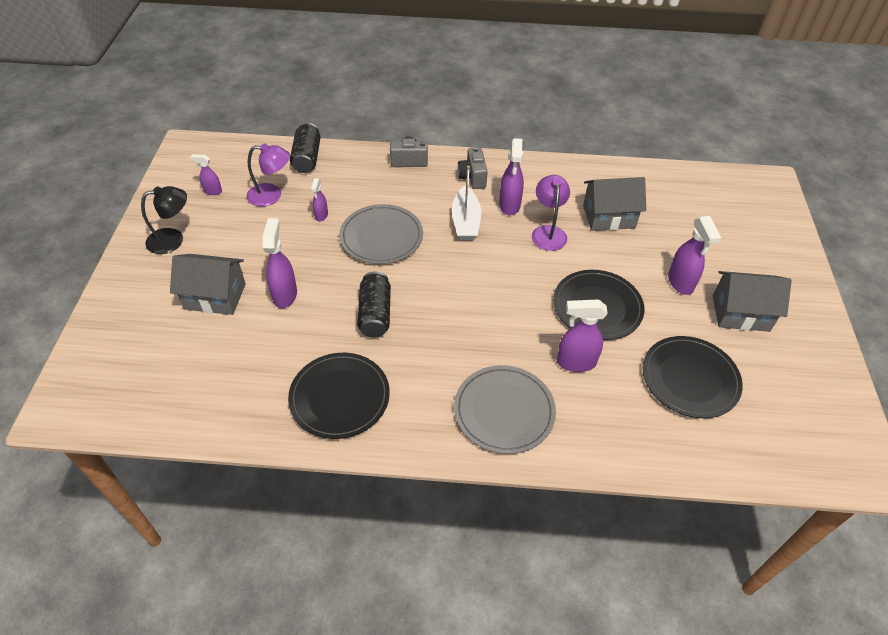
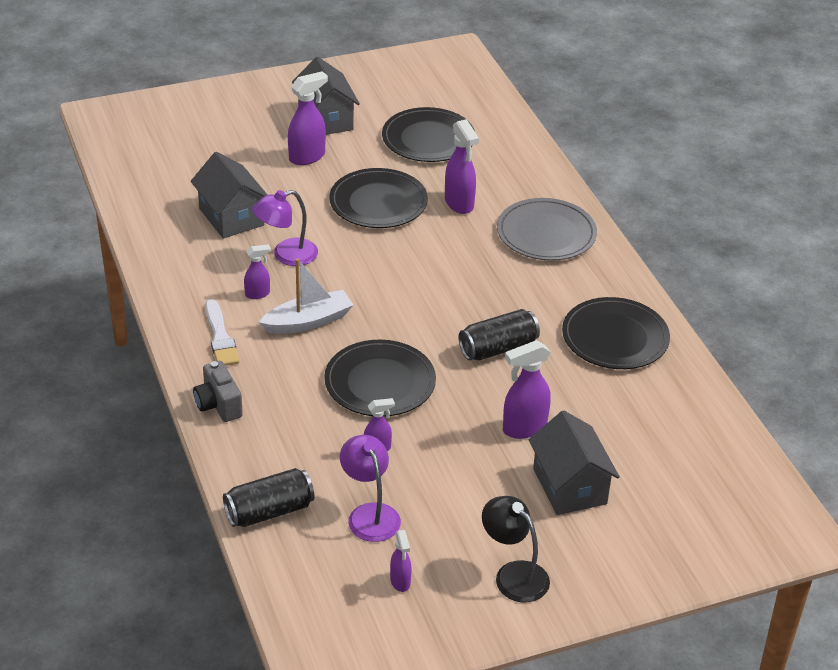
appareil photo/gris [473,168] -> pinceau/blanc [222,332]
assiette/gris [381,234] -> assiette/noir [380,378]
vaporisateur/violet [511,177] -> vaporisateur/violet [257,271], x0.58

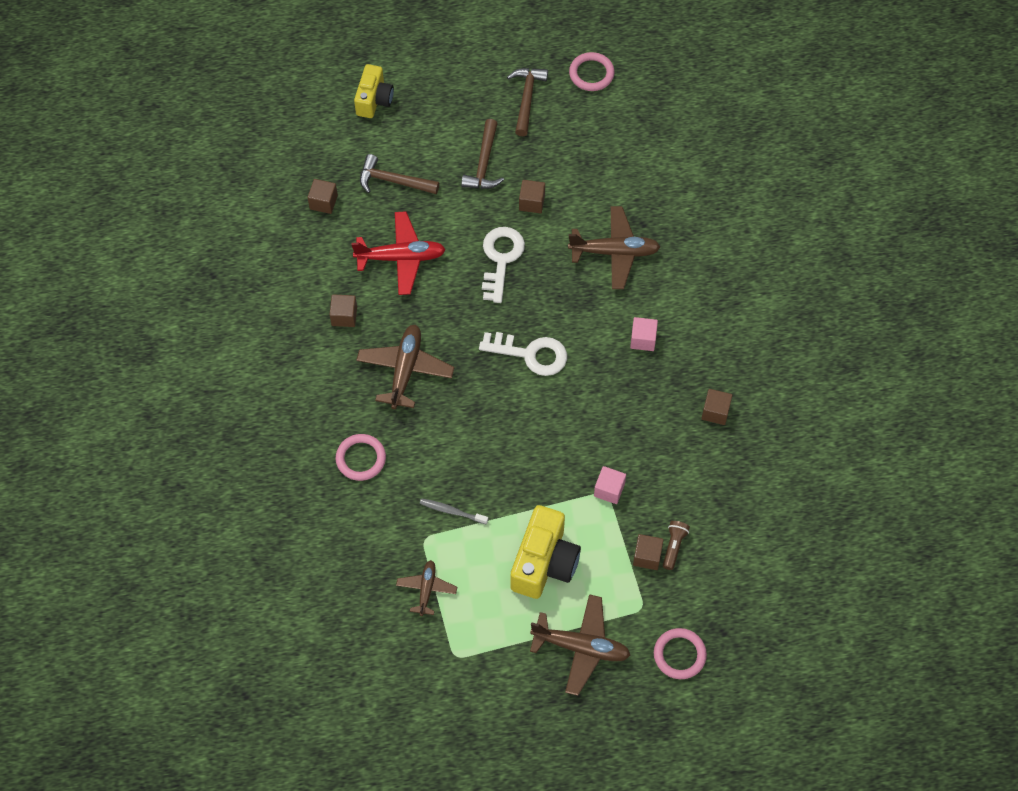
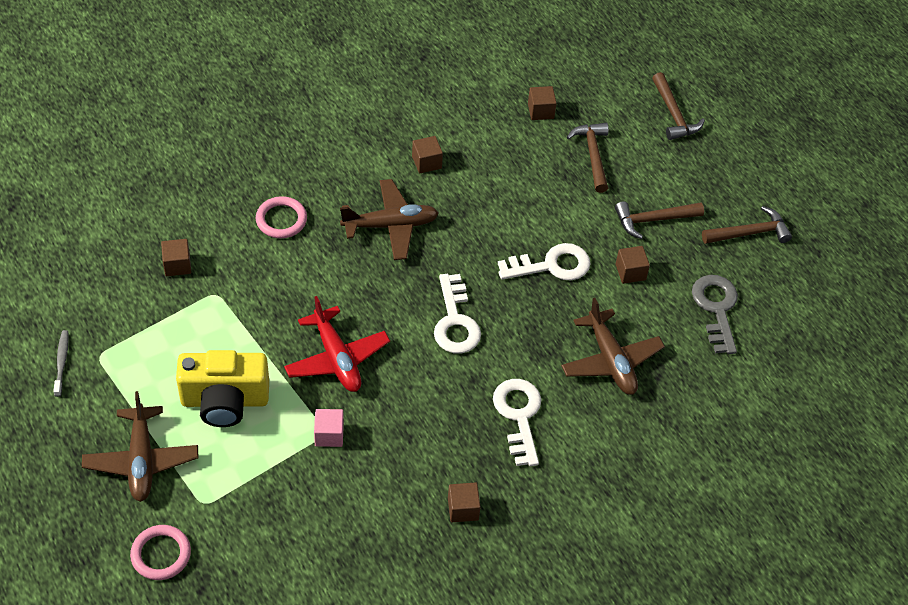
avion/marron [426,588] -> none
anneau/rose [592,71] -> none
lampe de poche/marron [676,545] -> none
none -> clé/gris [715,314]
avion/rouge [398,253] -> avion/rouge [337,344], relocated
brosse à dents/gris [454,511] -> brosse à dents/gris [61,363], relocated
cube/marron [648,552] -> cube/marron [176,257], relocated
appareil photo/jaune [374,91] -> marteau/marron [678,106]
cube/rose [644,334] -> clé/blanc [517,422]

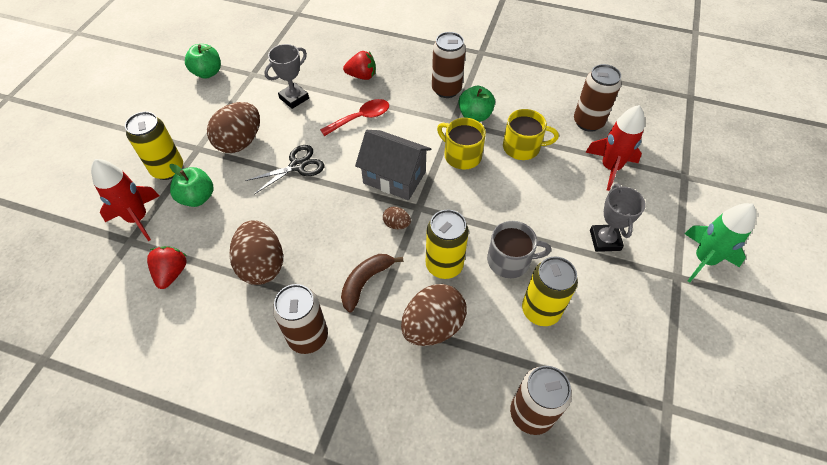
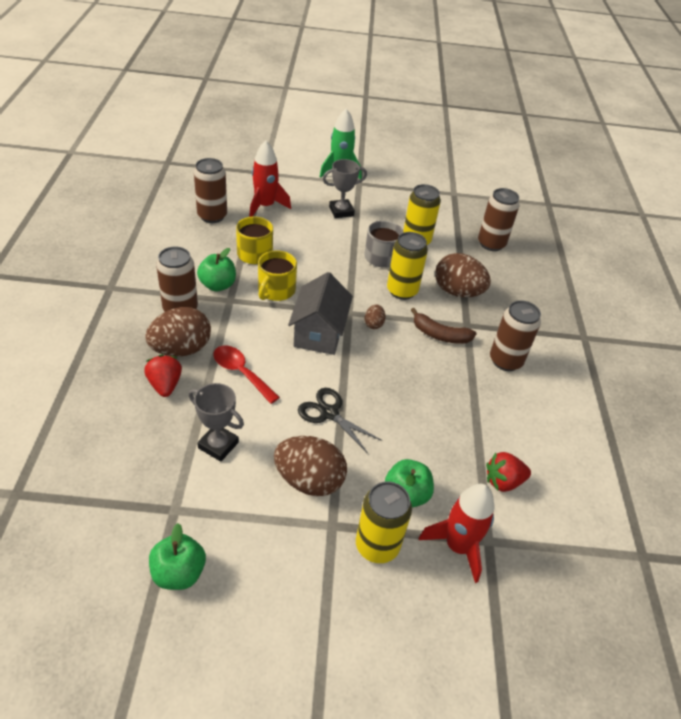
œuf/marron [256,252] -> œuf/marron [178,332], relocated

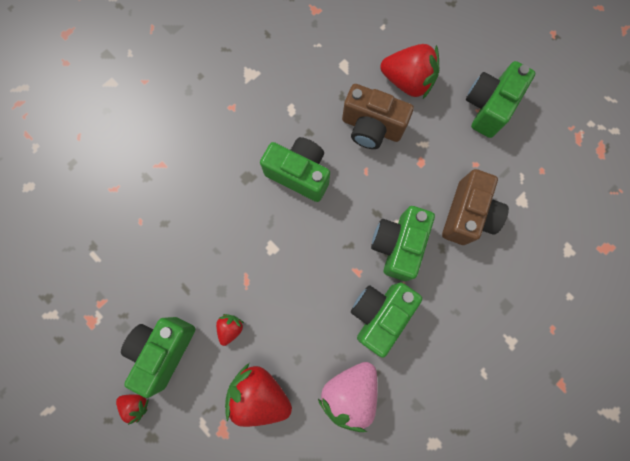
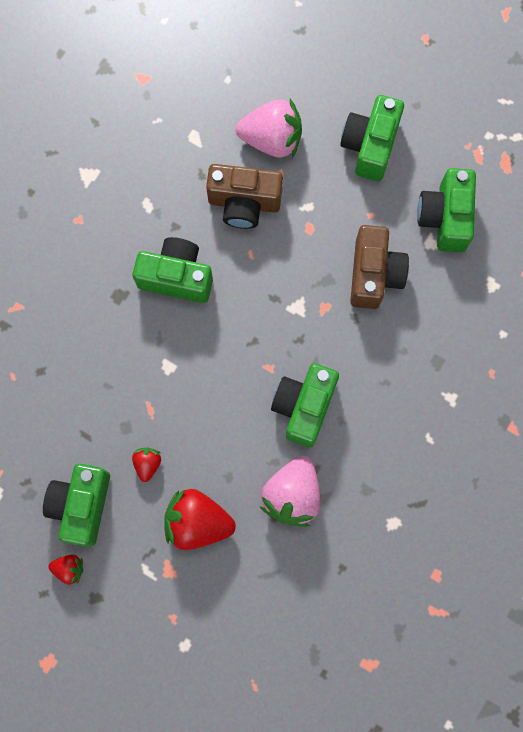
appareil photo/vert [403,243] -> appareil photo/vert [446,210], relocated
fraise/rouge [409,71] -> fraise/rose [269,128]

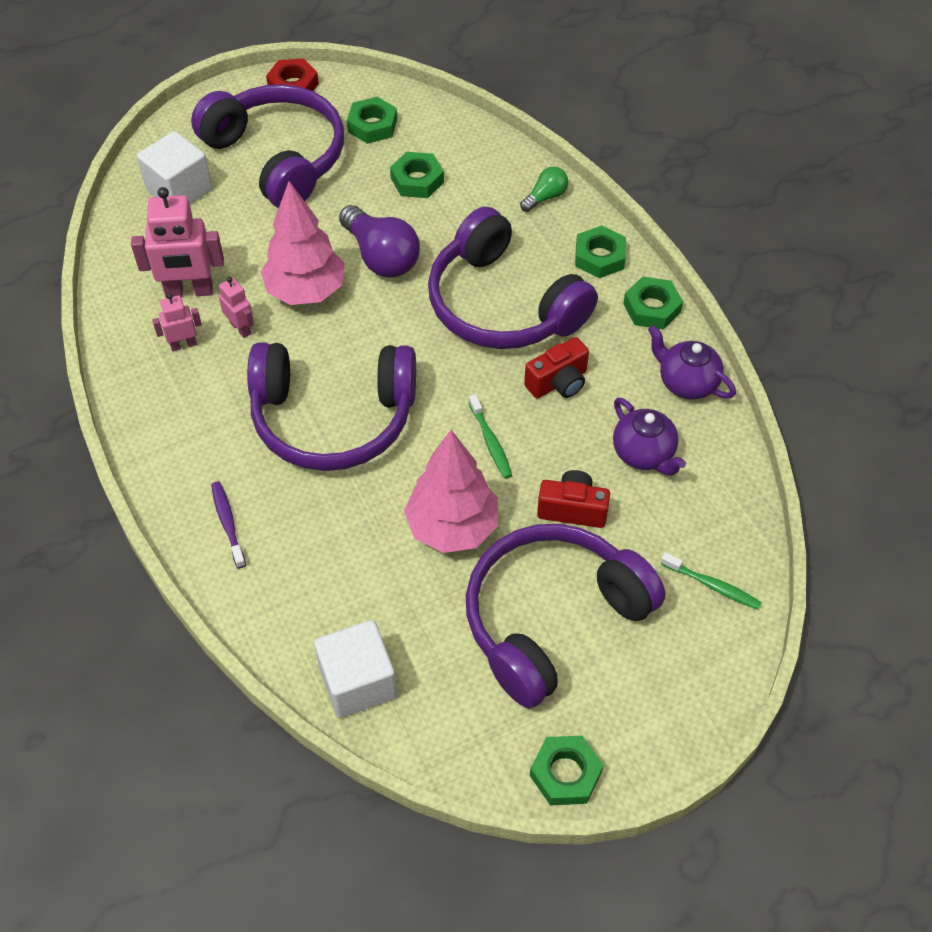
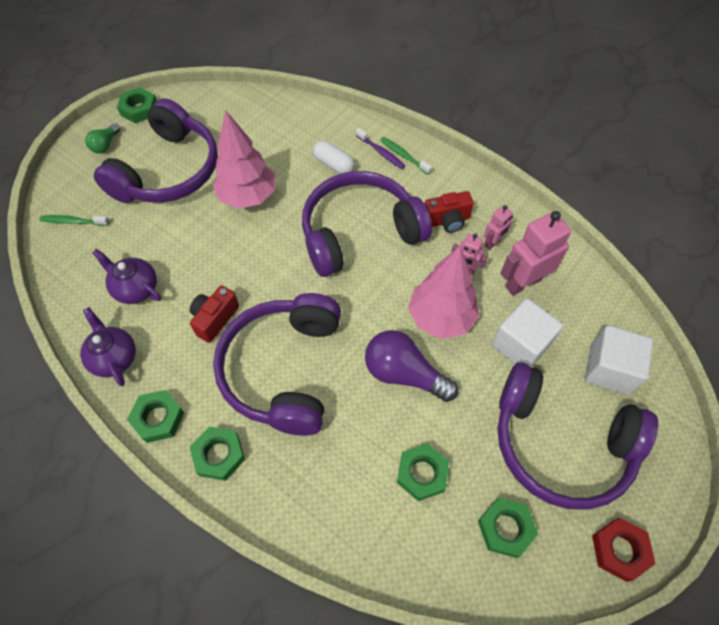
none -> gélule/blanc [334,157]
cube/blanc [355,669] -> cube/blanc [527,332], relocated
brosse à dents/vert [490,436] -> brosse à dents/vert [406,156], relocated
ampoule/vert [544,189] -> ampoule/vert [102,138], relocated
appareil photo/rouge [573,499] -> appareil photo/rouge [449,212], relocated
casque audio/violet [513,278] -> casque audio/violet [277,364], 105 degrees counterclockwise
théière/violet [692,362] -> théière/violet [108,346], 135 degrees counterclockwise

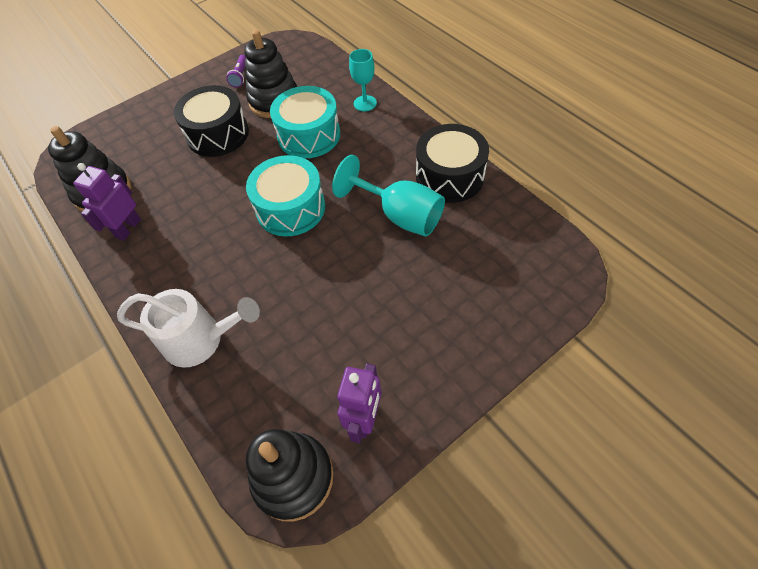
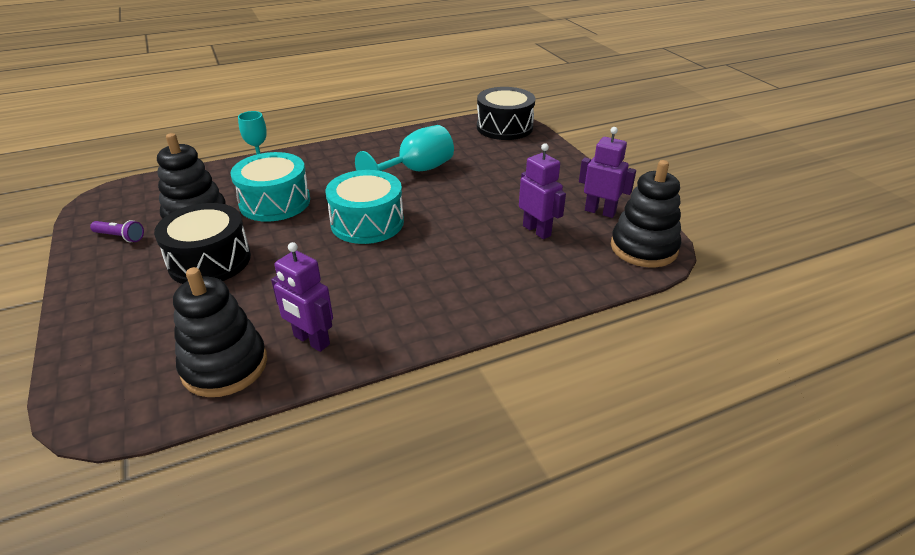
arrosoir/blanc [188,328] -> none
none -> robot/violet [542,191]
tambour/noir [452,163] -> tambour/noir [506,113], relocated

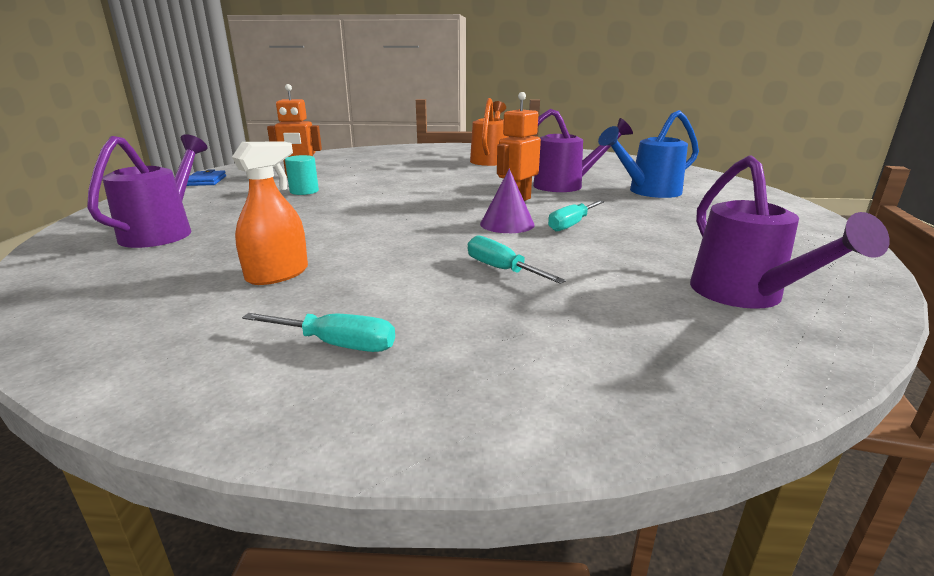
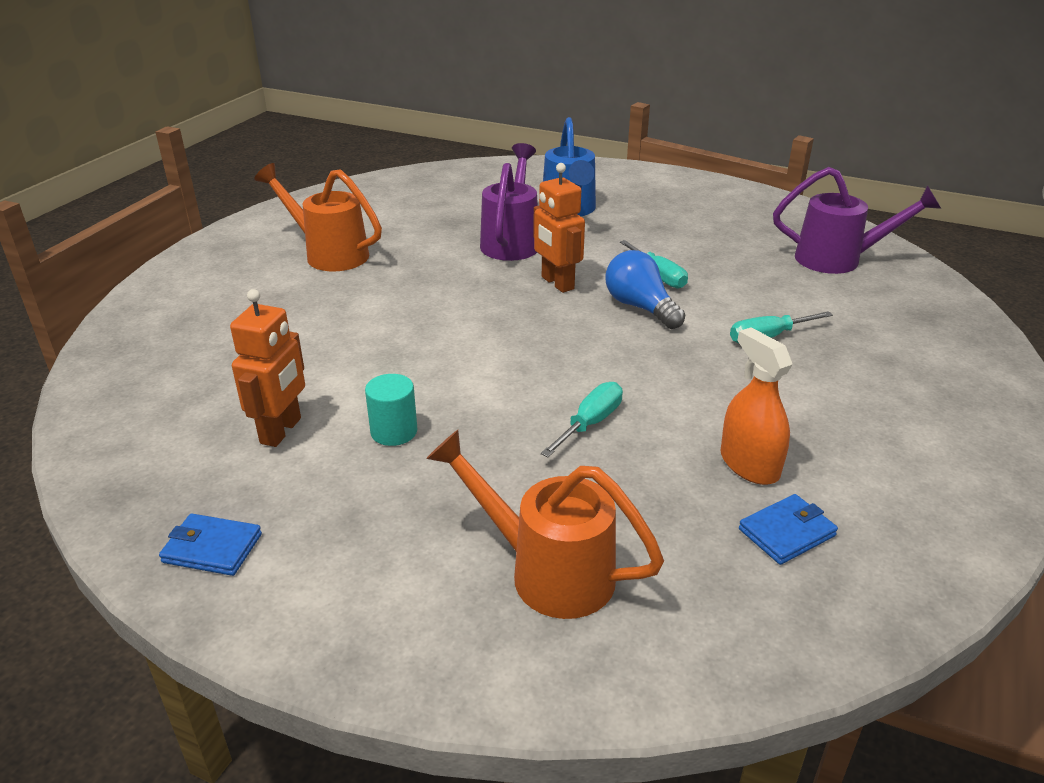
none -> portefeuille/bleu [788,529]
tournevis/turquoise [318,332] -> tournevis/turquoise [581,419], relocated
cône/violet [507,201] -> ampoule/bleu [645,289]
arrosoir/violet [147,191] -> arrosoir/orange [545,524]

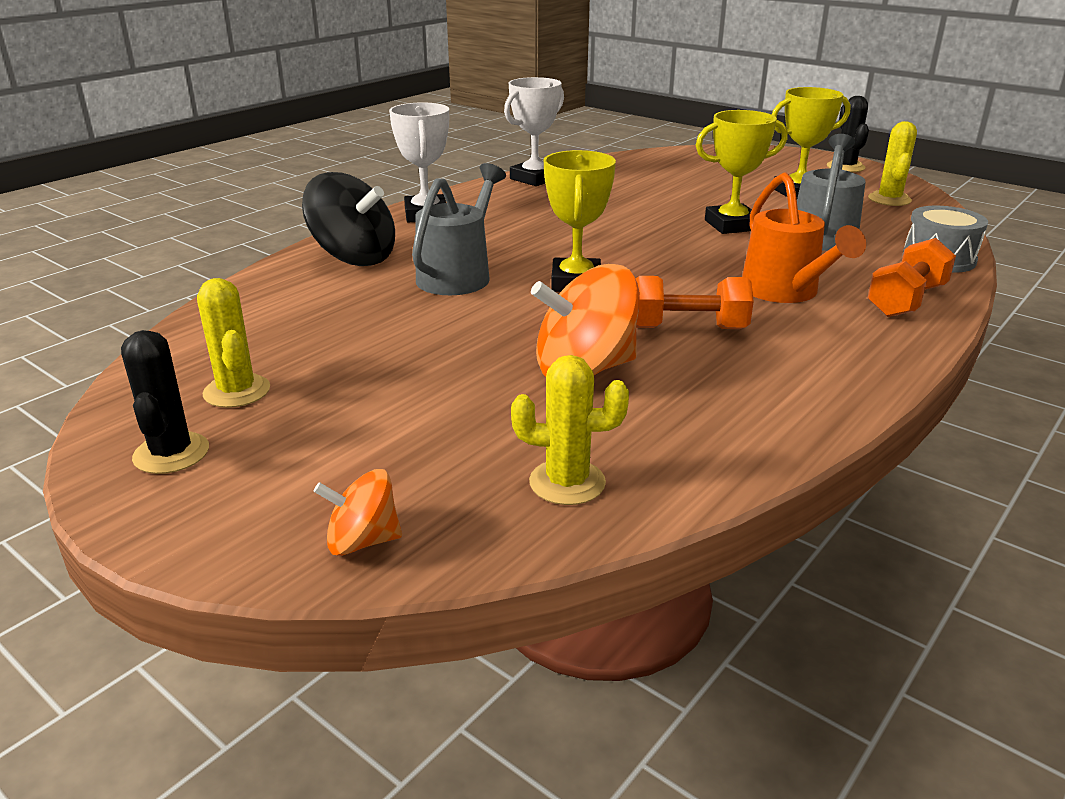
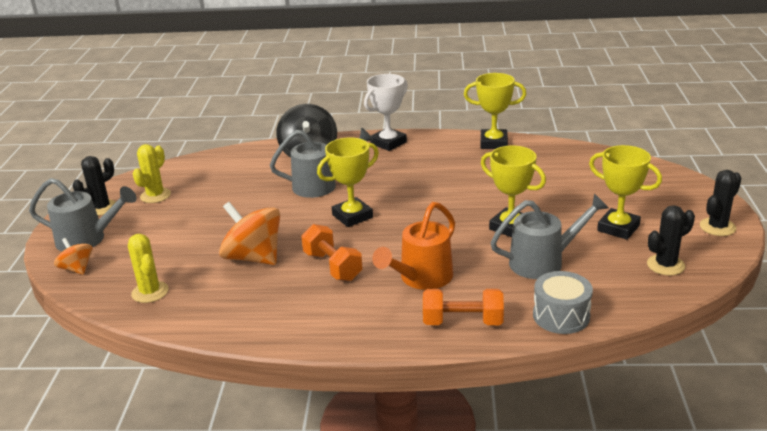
none -> arrosoir/gris [83,214]
trophée/blanc [534,131] -> trophée/jaune [495,111]
cactus/jaune [892,163] -> cactus/noir [671,240]

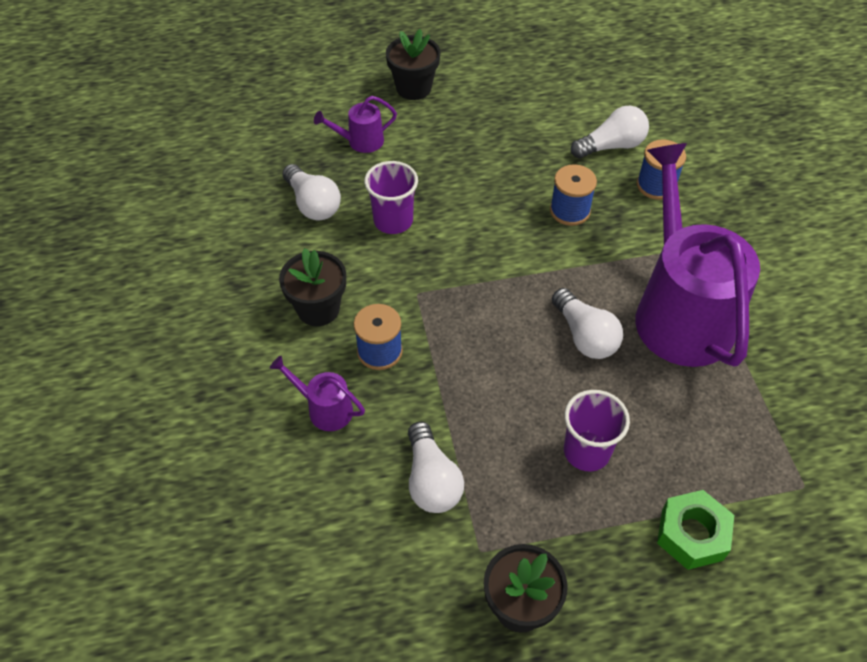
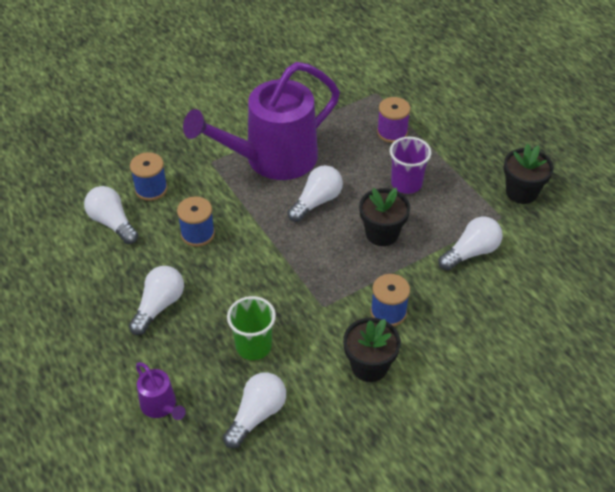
arrosoir/violet [317,393] -> none
écrou/vert [695,530] -> none
none -> ampoule/blanc [156,300]
none -> bobine/violet [394,120]
pot de fleurs/noir [413,64] -> pot de fleurs/noir [384,217], relocated
gobelet/violet [391,197] -> gobelet/vert [251,328]

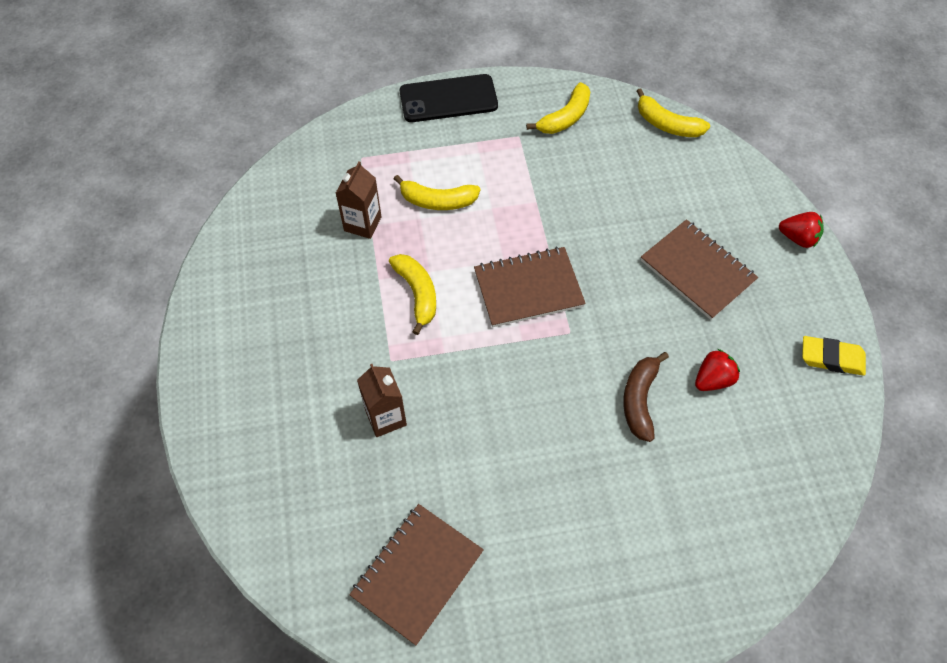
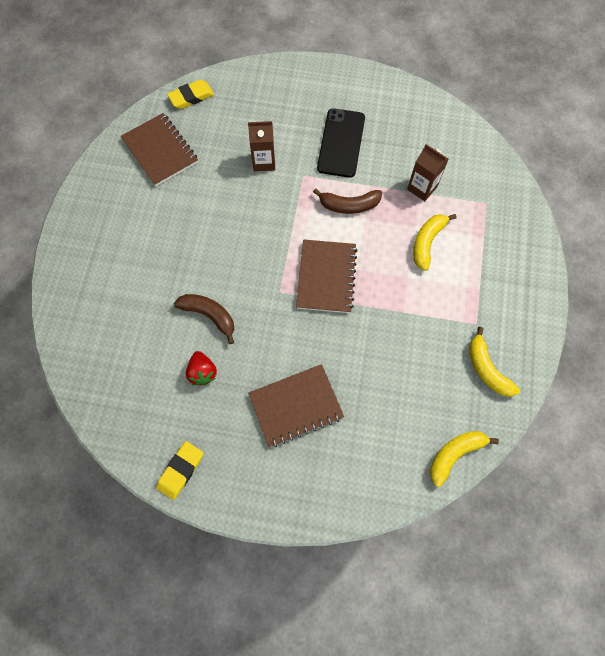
fraise/rouge [801,230] -> none
none -> gomme/jaune [190,94]
téléphone/noir [449,98] -> téléphone/noir [341,143], relocated
banane/jaune [412,294] -> banane/marron [347,201]

